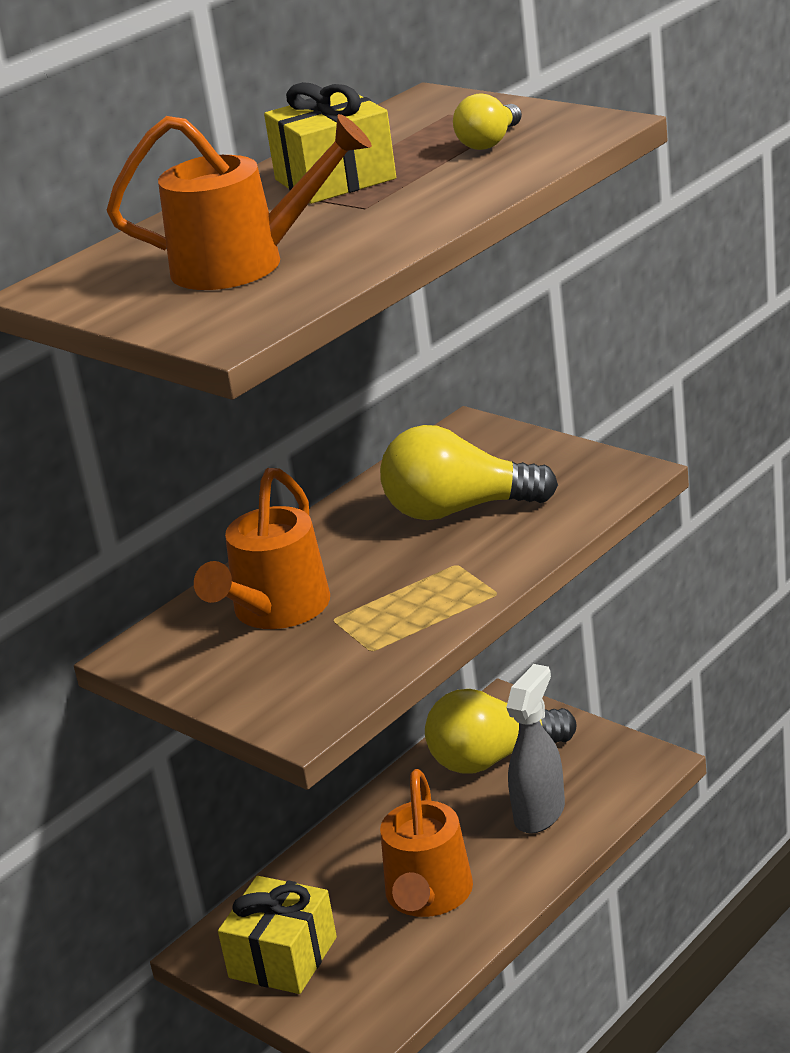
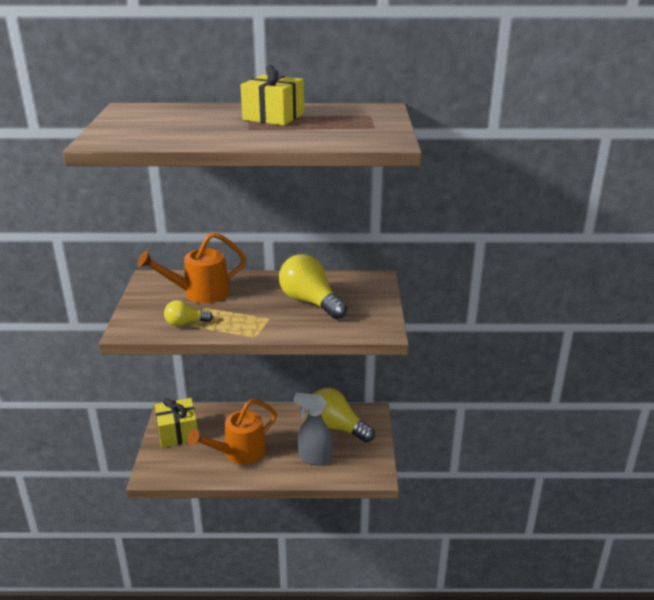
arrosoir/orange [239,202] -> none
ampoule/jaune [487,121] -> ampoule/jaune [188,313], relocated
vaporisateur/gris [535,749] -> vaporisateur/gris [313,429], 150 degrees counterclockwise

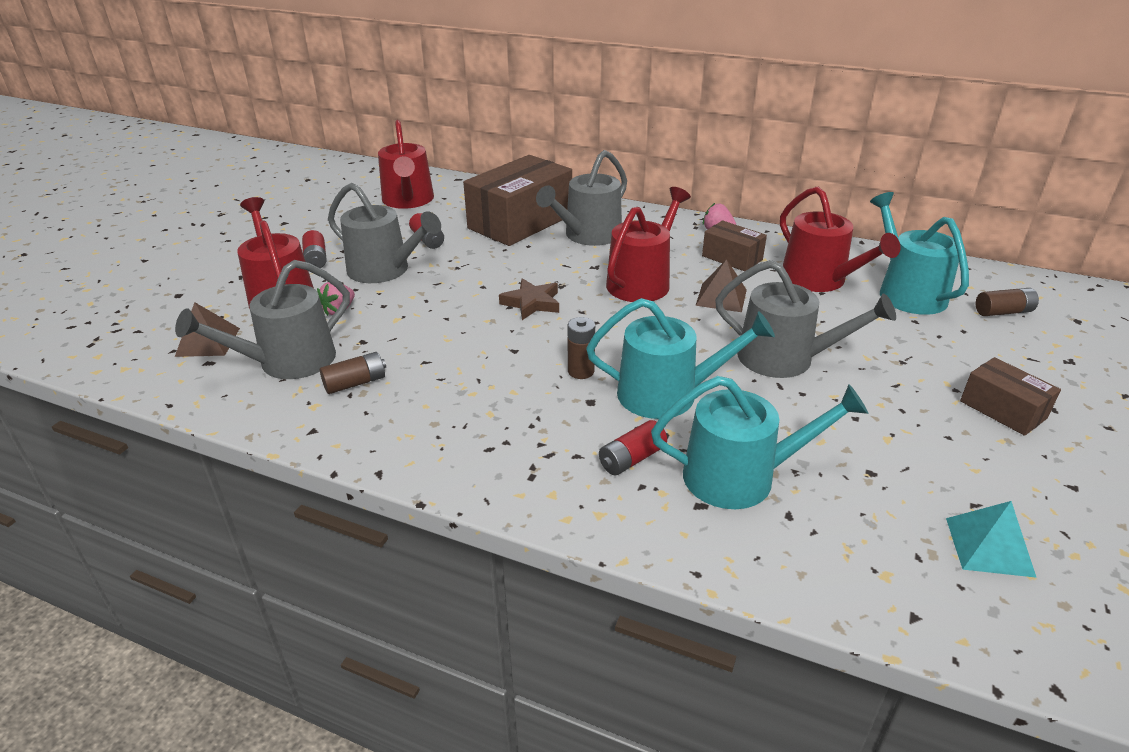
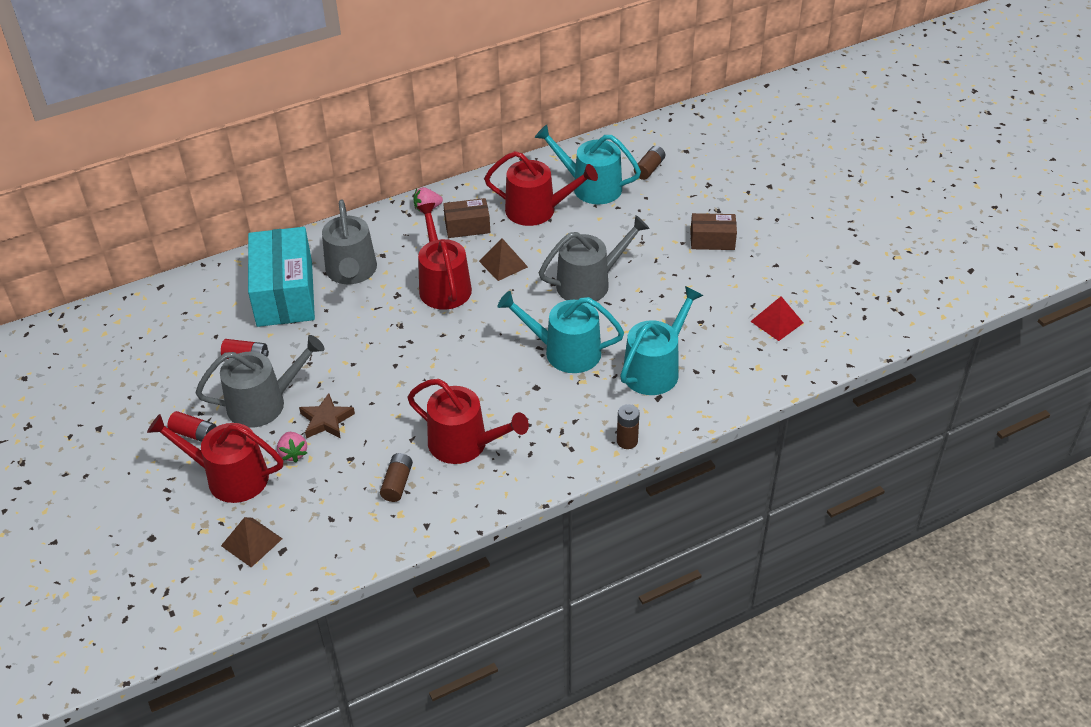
arrosoir/gris [262,319] -> none
pile/rouge [633,448] -> none
arrosoir/rouge [406,164] -> arrosoir/rouge [468,421], relocated
étoile/marron [529,299] -> étoile/marron [327,415], relocated
pile/marron [581,348] -> pile/marron [628,426], relocated
boîte/marron [517,200] -> boîte/turquoise [281,277]
pyramide/turquoise [991,539] -> pyramide/rouge [776,318]
arrosoir/turquoise [680,358] -> arrosoir/turquoise [561,332], 120 degrees counterclockwise

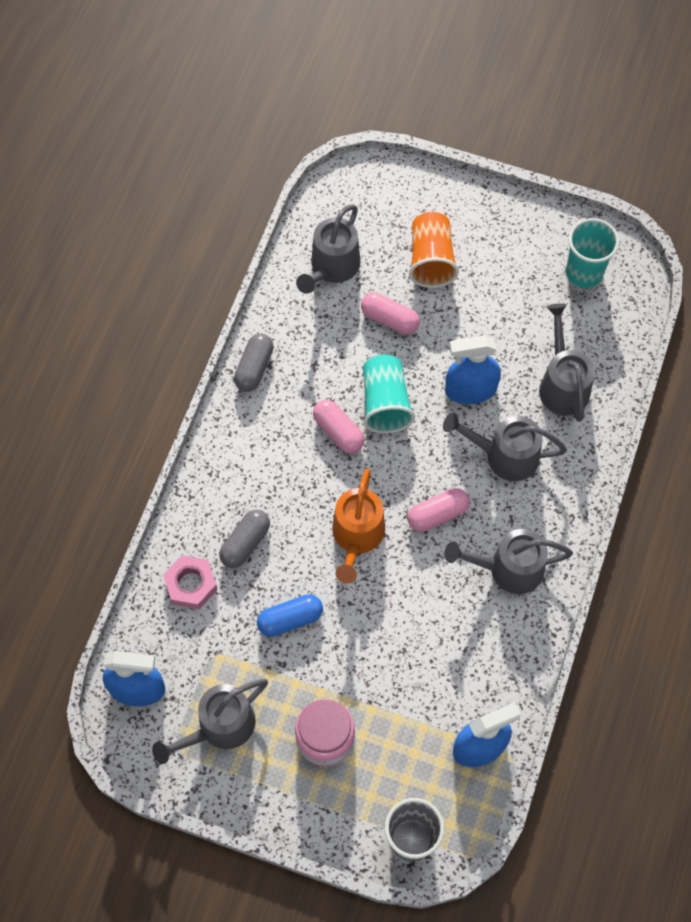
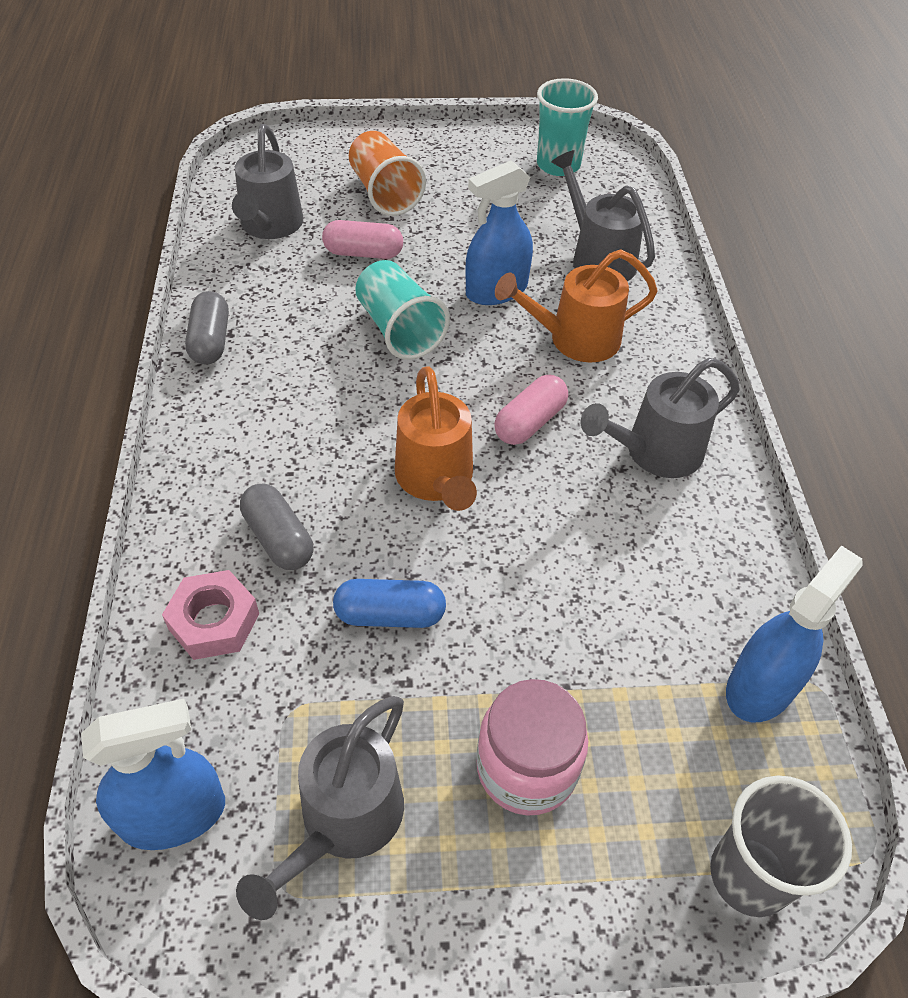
gélule/rose [339,426] -> none
arrosoir/gris [505,447] -> arrosoir/orange [576,305]
gélule/gris [244,539] -> gélule/gris [276,526], 45 degrees counterclockwise
gélule/bleu [290,615] -> gélule/bleu [389,603], 45 degrees clockwise

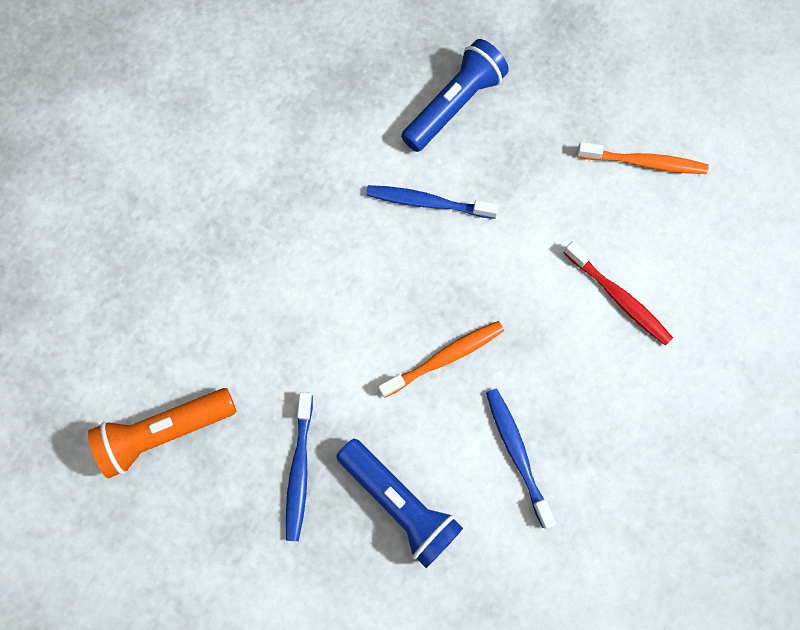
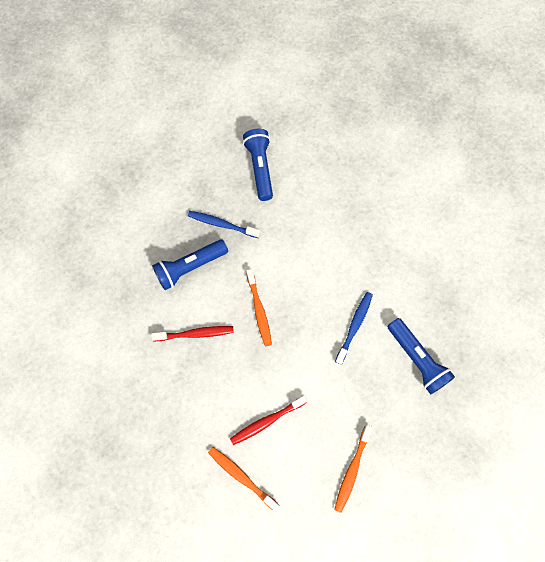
none -> brosse à dents/orange [244,479]
lampe de poche/orange [162,433] -> lampe de poche/bleu [258,165]
brosse à dents/bleu [521,459] -> brosse à dents/rouge [192,333]

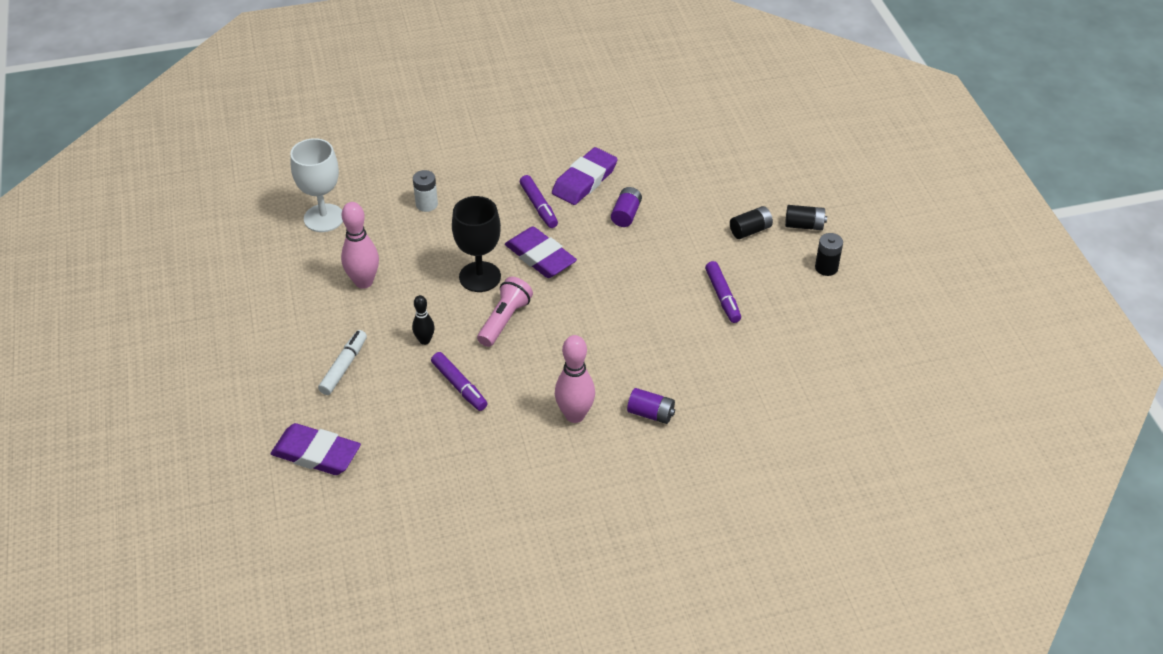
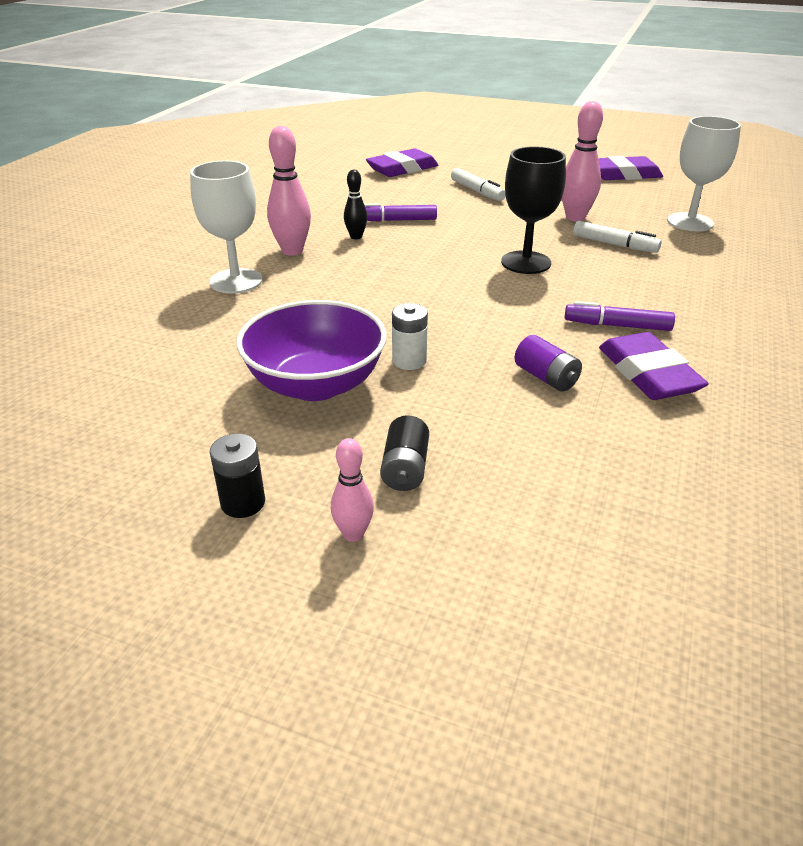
lampe de poche/rose [505,312] -> none
none -> feutre/blanc [617,237]
quille/noir [423,320] -> quille/noir [355,204], relocated
pile/blanc [425,191] -> pile/blanc [410,336], relocated
gomme/violet [541,252] -> gomme/violet [630,168], relocated
pile/violet [651,406] -> verre à pied/blanc [226,227]
feutre/violet [723,292] -> bol/violet [312,350]
pile/noir [806,217] -> quille/rose [352,490]

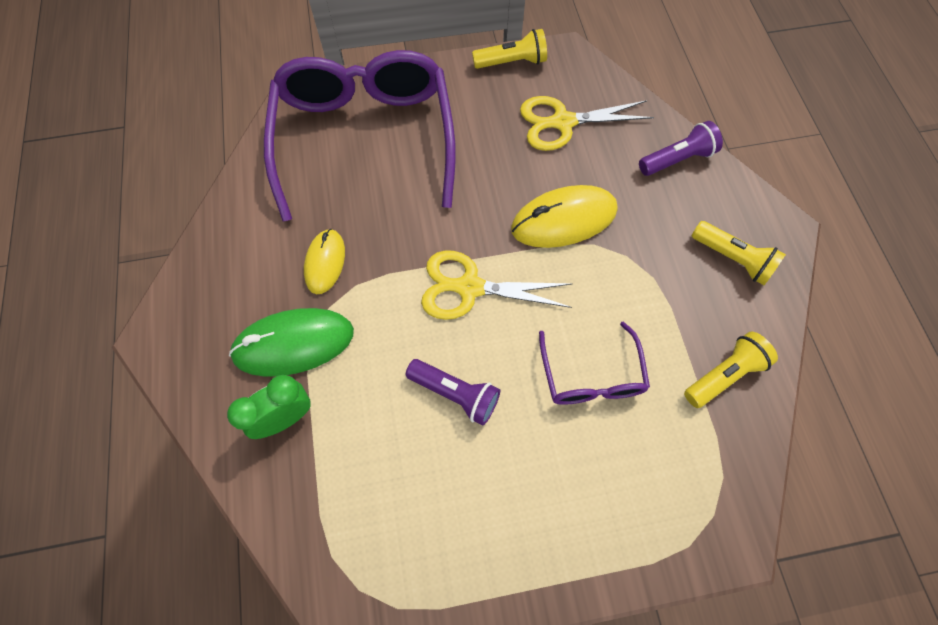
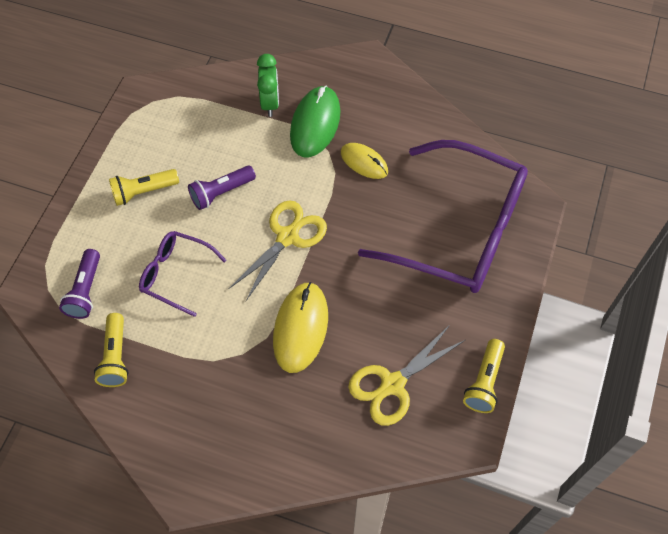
lampe de poche/violet [681,148] -> lampe de poche/violet [79,284], relocated
lampe de poche/jaune [739,253] -> lampe de poche/jaune [144,187], relocated
ciseaux/jaune [587,123] -> ciseaux/jaune [406,375], 150 degrees counterclockwise

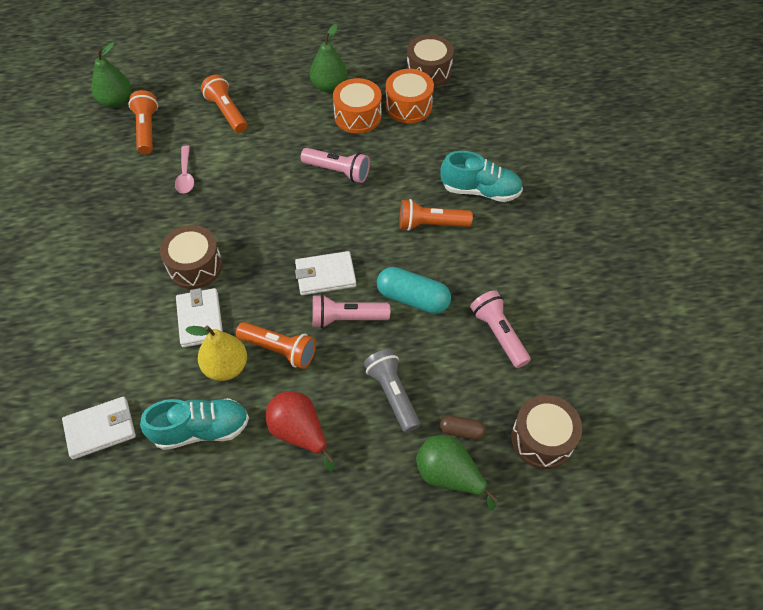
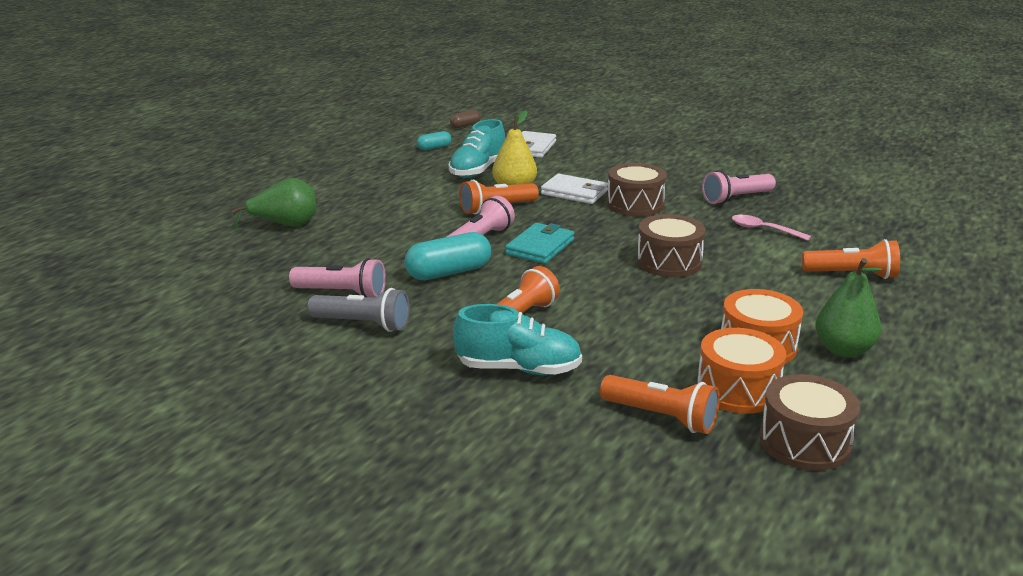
poire/vert [111,75] -> none
poire/rouge [300,431] -> none
none -> gélule/turquoise [434,140]
lampe de poche/orange [143,122] -> lampe de poche/orange [660,404], relocated
lampe de poche/rose [335,165] -> lampe de poche/rose [739,187], relocated
lampe de poche/gris [392,391] -> lampe de poche/gris [358,310], relocated
gélule/marron [463,427] -> gélule/marron [465,119], relocated
tambour/marron [546,432] -> tambour/marron [671,245], relocated
portefeuille/blanc [325,273] -> portefeuille/turquoise [539,243]
chaussure/turquoise [482,176] -> chaussure/turquoise [517,339], 135 degrees counterclockwise

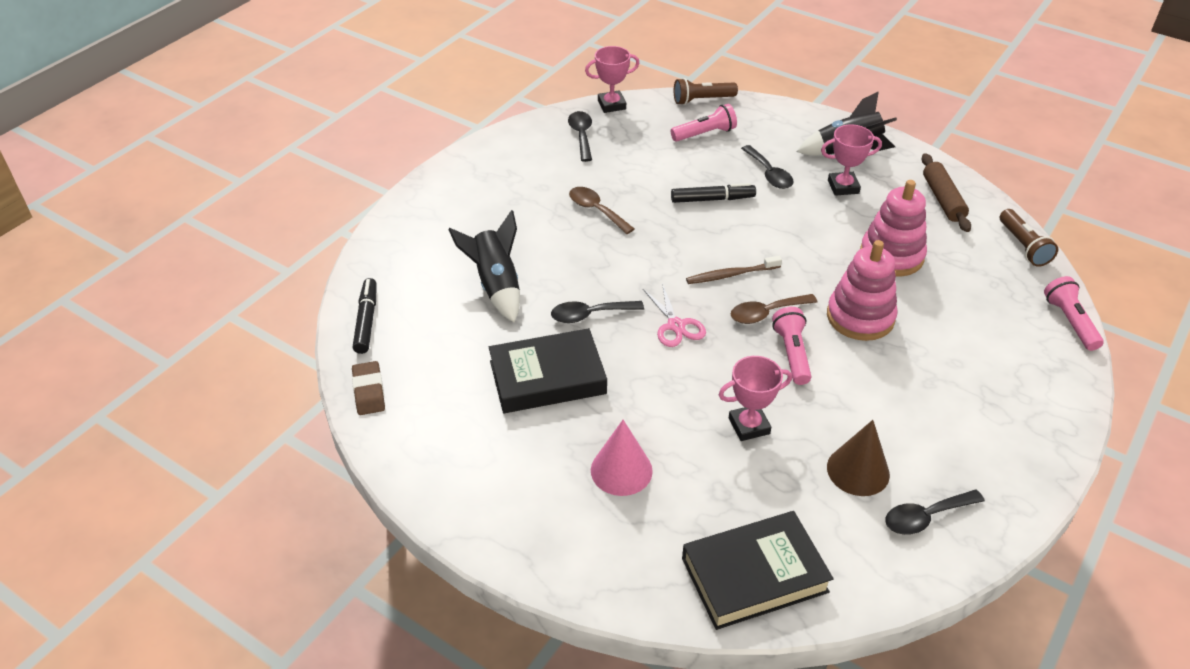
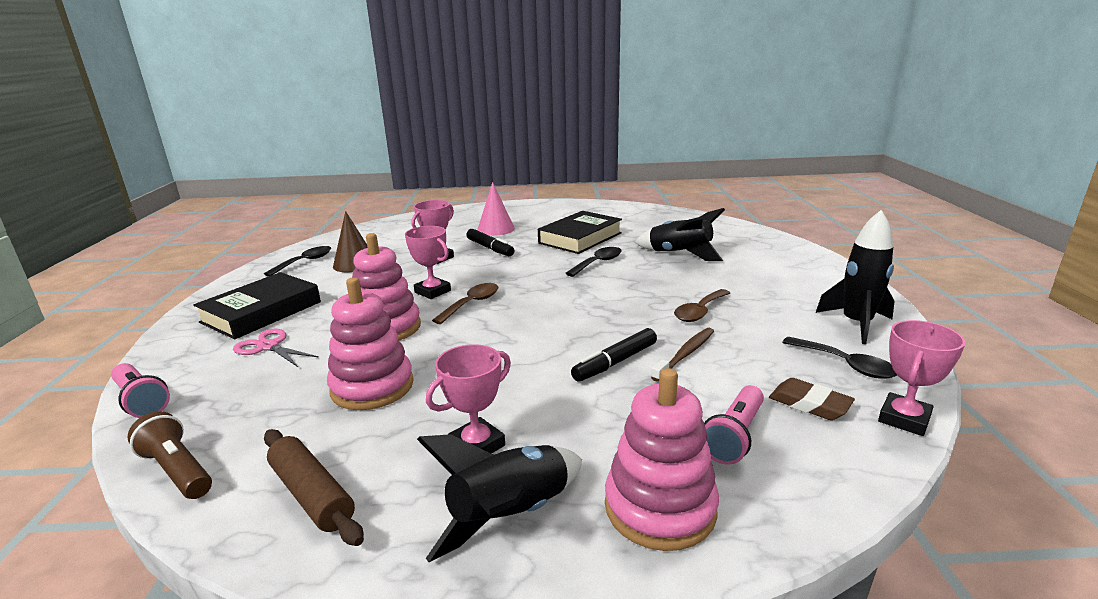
lampe de poche/marron [706,91] -> none
cuillère/noir [767,167] -> none
none -> jouet à empiler/rose [662,459]
none -> fusée/noir [855,277]
gomme/marron [368,388] -> gomme/marron [812,399], relocated
feutre/noir [365,316] -> feutre/noir [490,242], relocated
ciseaux/rose [674,315] -> ciseaux/rose [276,347], relocated
livre/noir [758,570] -> livre/noir [257,305], relocated
brosse à dents/marron [734,270] -> brosse à dents/marron [682,355], relocated
lampe de poche/rose [792,346] -> trophée/rose [428,262]
cuillère/marron [602,210] -> cuillère/marron [702,305], 120 degrees clockwise

